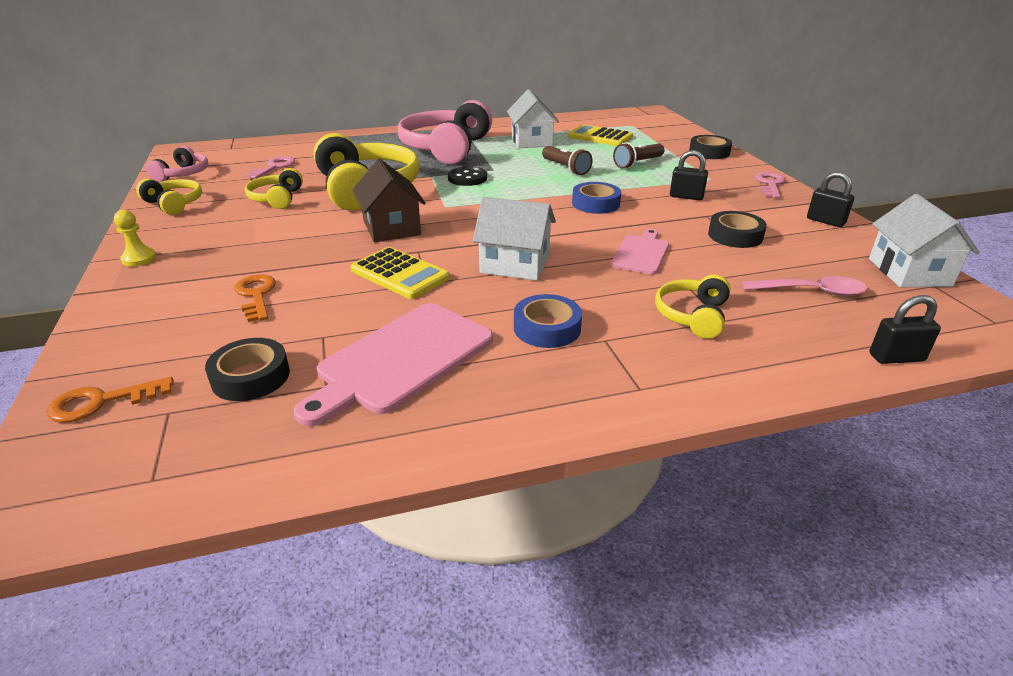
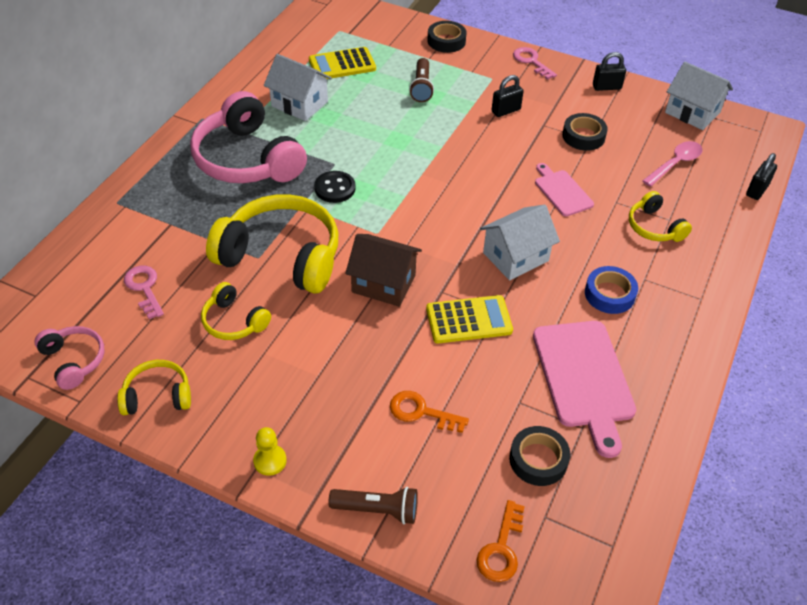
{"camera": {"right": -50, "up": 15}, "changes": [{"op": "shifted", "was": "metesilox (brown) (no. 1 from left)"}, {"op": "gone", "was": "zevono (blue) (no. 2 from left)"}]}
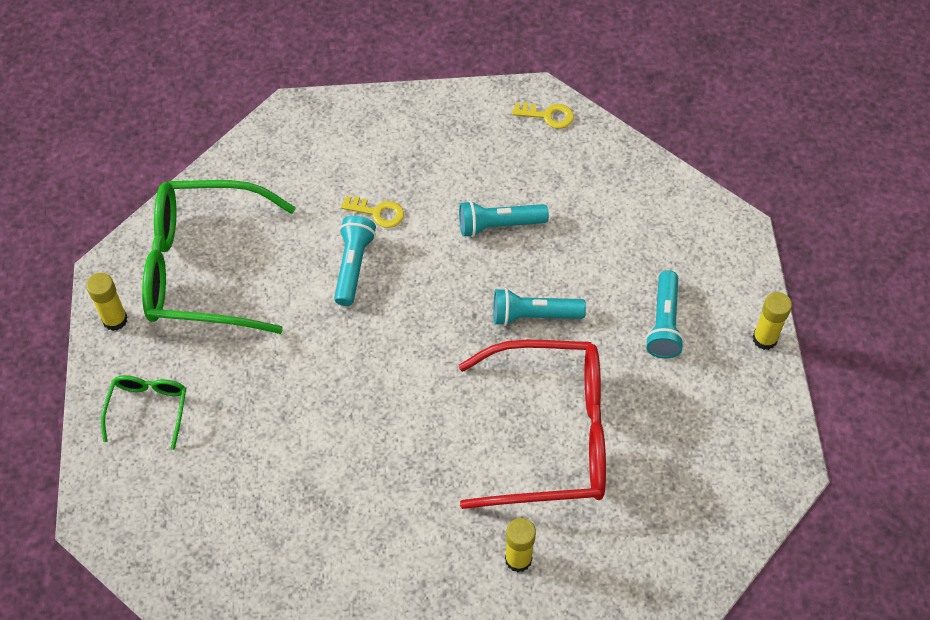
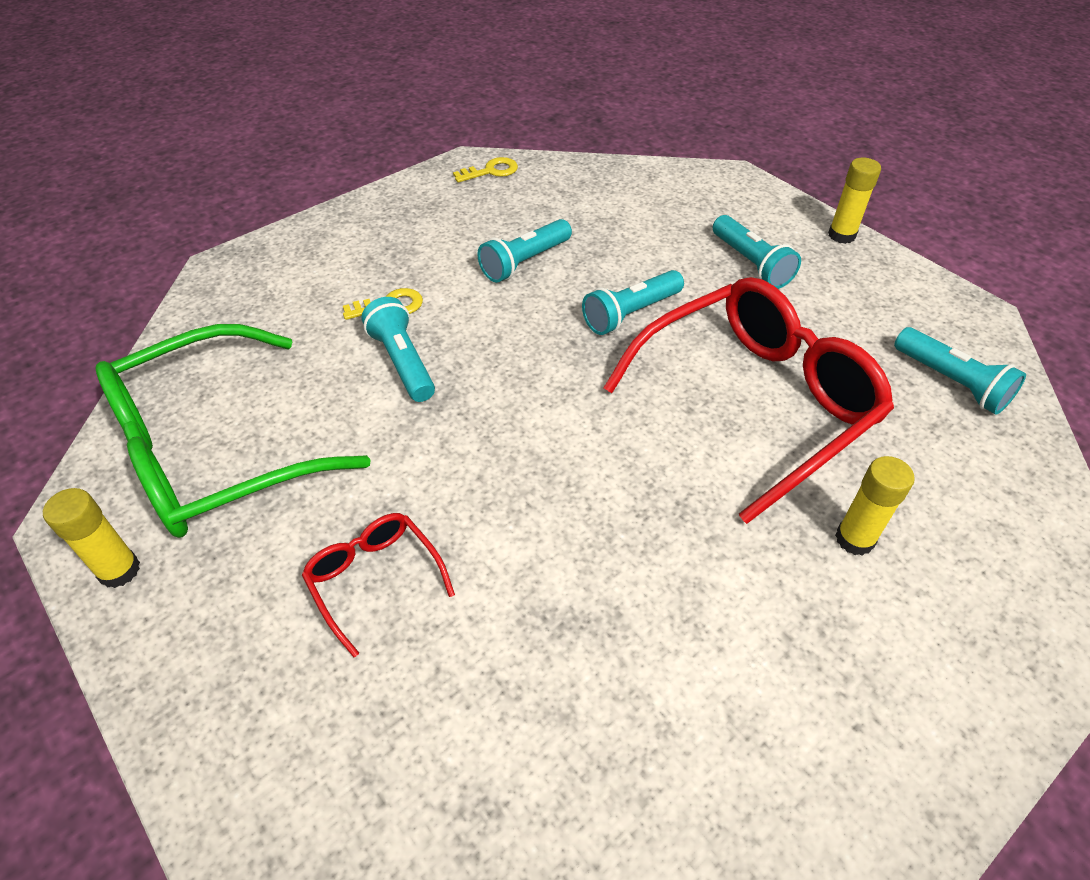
{"camera": {"right": -35, "up": -10}, "changes": [{"op": "gone", "was": "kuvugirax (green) (no. 1 from left)"}, {"op": "new", "now": "metesilox (turquoise) (no. 5 from left)"}, {"op": "new", "now": "kuvugirax (red) (no. 1 from left)"}]}
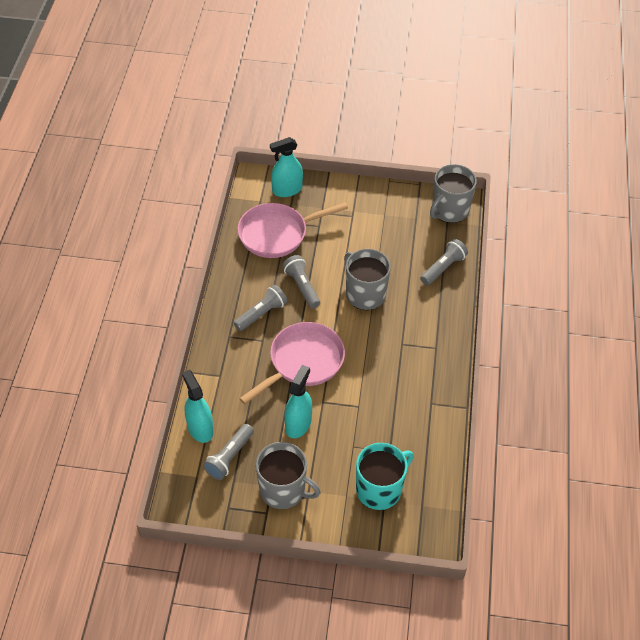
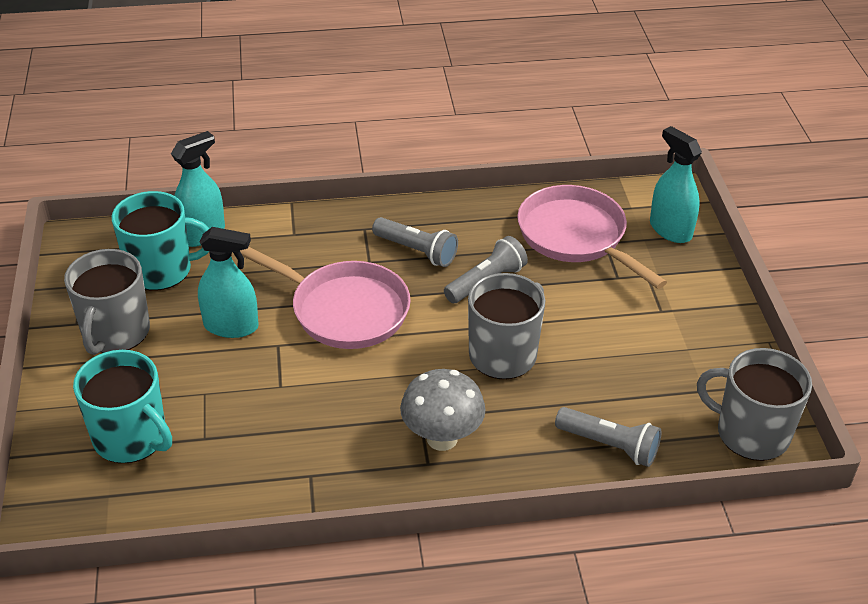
{"camera": {"right": 75, "up": -10}, "changes": [{"op": "swapped", "was": "metesilox (grey) (no. 1 from left)", "now": "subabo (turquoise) (no. 2 from left)"}, {"op": "new", "now": "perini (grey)"}]}
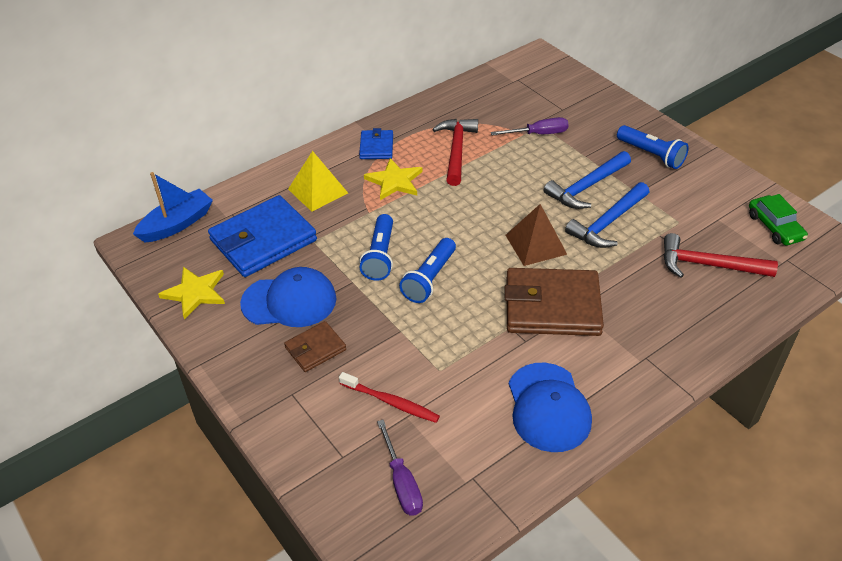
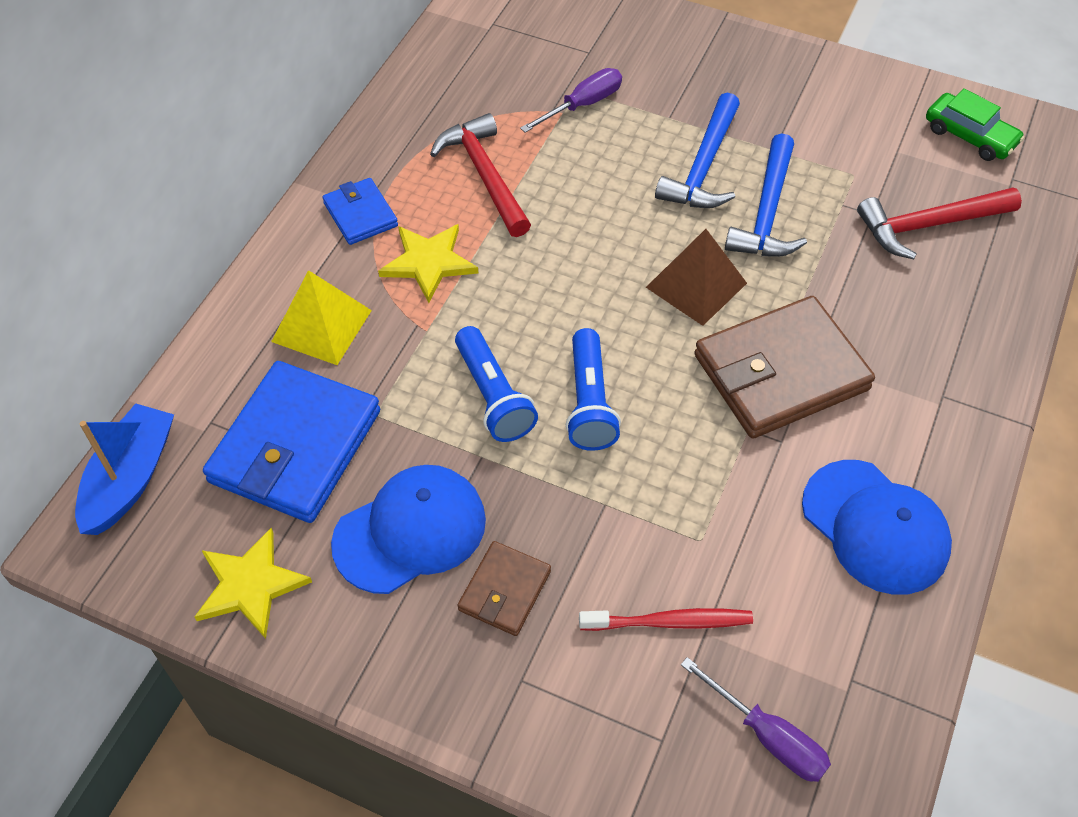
{"camera": {"right": -30, "up": 10}, "changes": [{"op": "gone", "was": "metesilox (blue) (no. 3 from left)"}]}
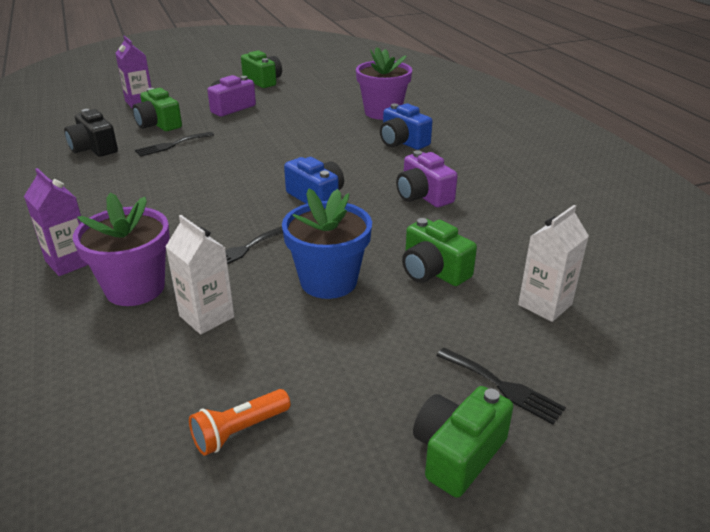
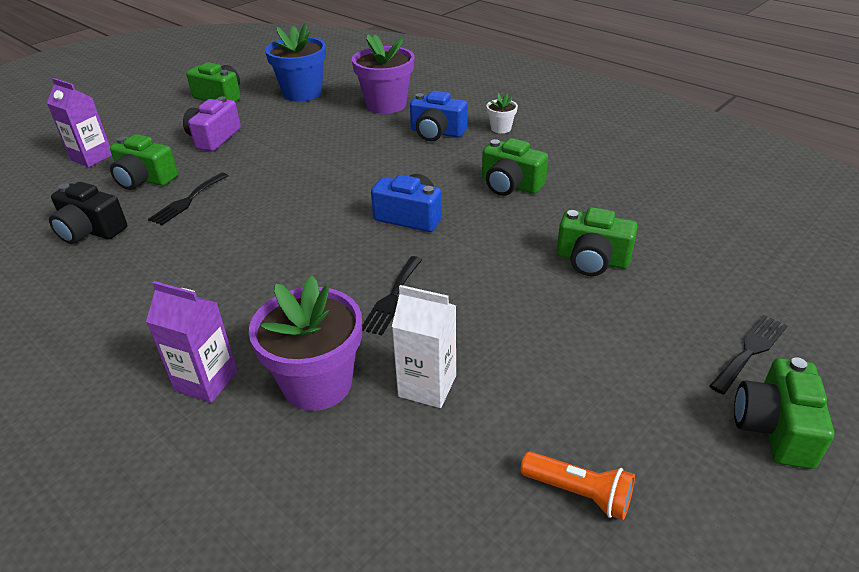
{"camera": {"right": -25, "up": 5}, "changes": [{"op": "repainted", "was": "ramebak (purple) (no. 2 from left)", "now": "ramebak (green) (no. 3 from left)"}, {"op": "shifted", "was": "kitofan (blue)"}, {"op": "gone", "was": "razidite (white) (no. 2 from left)"}, {"op": "rotated", "was": "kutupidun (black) (no. 3 from left)", "clockwise": -60}, {"op": "rotated", "was": "metesilox (orange)", "clockwise": -90}, {"op": "new", "now": "kitofan (white)"}]}
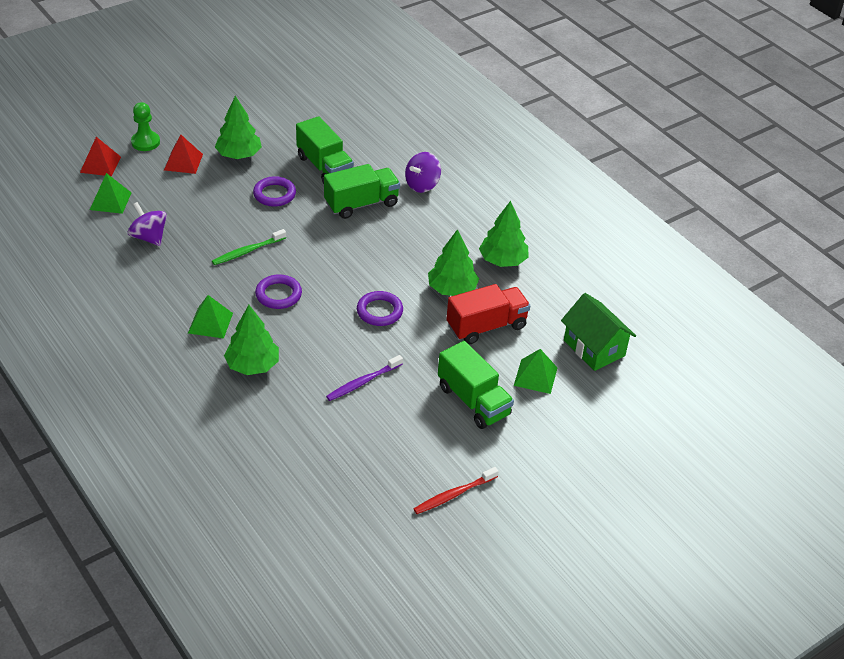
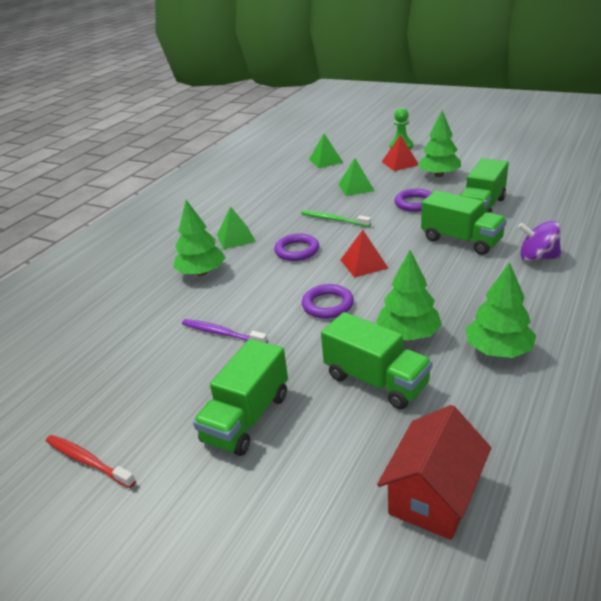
{"camera": {"right": 70, "up": -10}, "changes": [{"op": "shifted", "was": "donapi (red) (no. 1 from left)"}, {"op": "gone", "was": "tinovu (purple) (no. 1 from left)"}, {"op": "repainted", "was": "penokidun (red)", "now": "penokidun (green) (no. 2 from left)"}, {"op": "repainted", "was": "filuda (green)", "now": "filuda (red)"}, {"op": "shifted", "was": "donapi (green) (no. 3 from left)"}]}
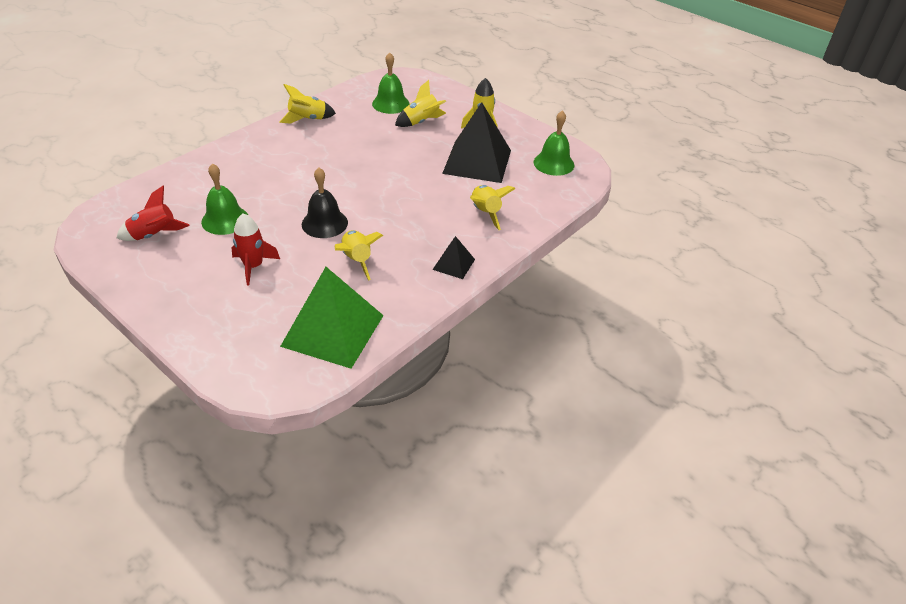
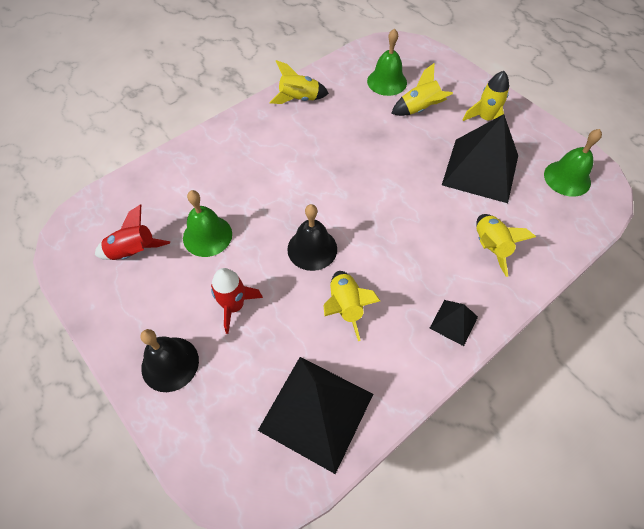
{"camera": {"right": 10, "up": 15}, "changes": [{"op": "repainted", "was": "donapi (green)", "now": "donapi (black) (no. 1 from left)"}, {"op": "new", "now": "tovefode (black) (no. 1 from left)"}]}
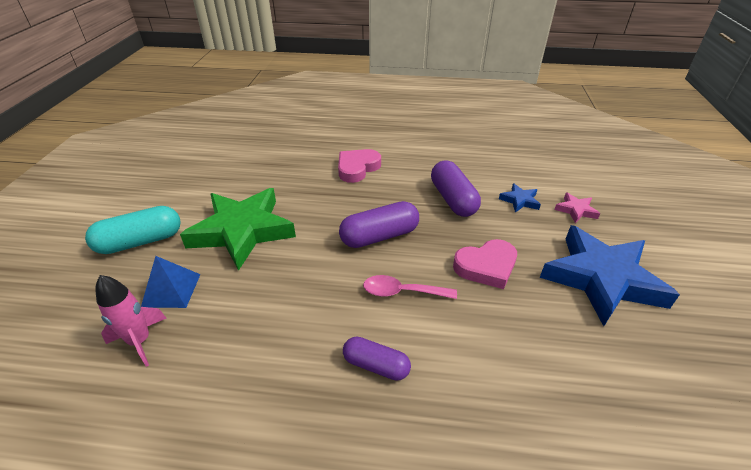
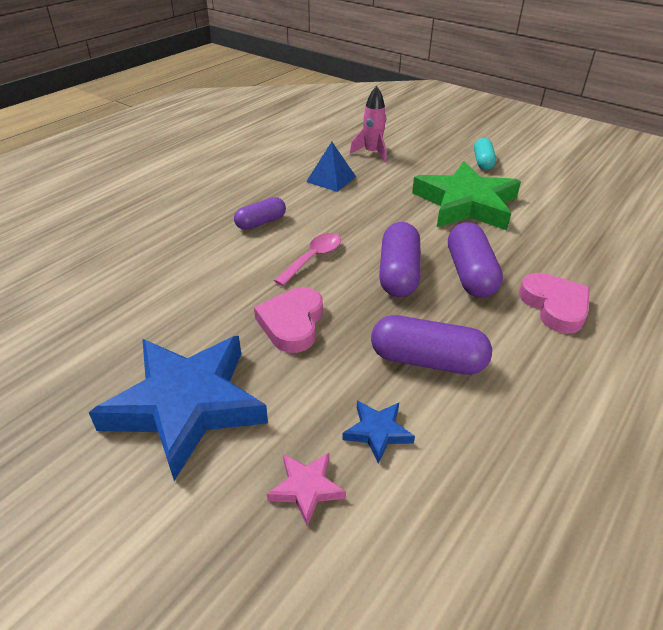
{"camera": {"right": 120, "up": 0}, "changes": [{"op": "scaled", "was": "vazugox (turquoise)", "ratio": 0.64}, {"op": "shifted", "was": "donapi (blue)"}, {"op": "new", "now": "vazugox (purple) (no. 4 from left)"}]}
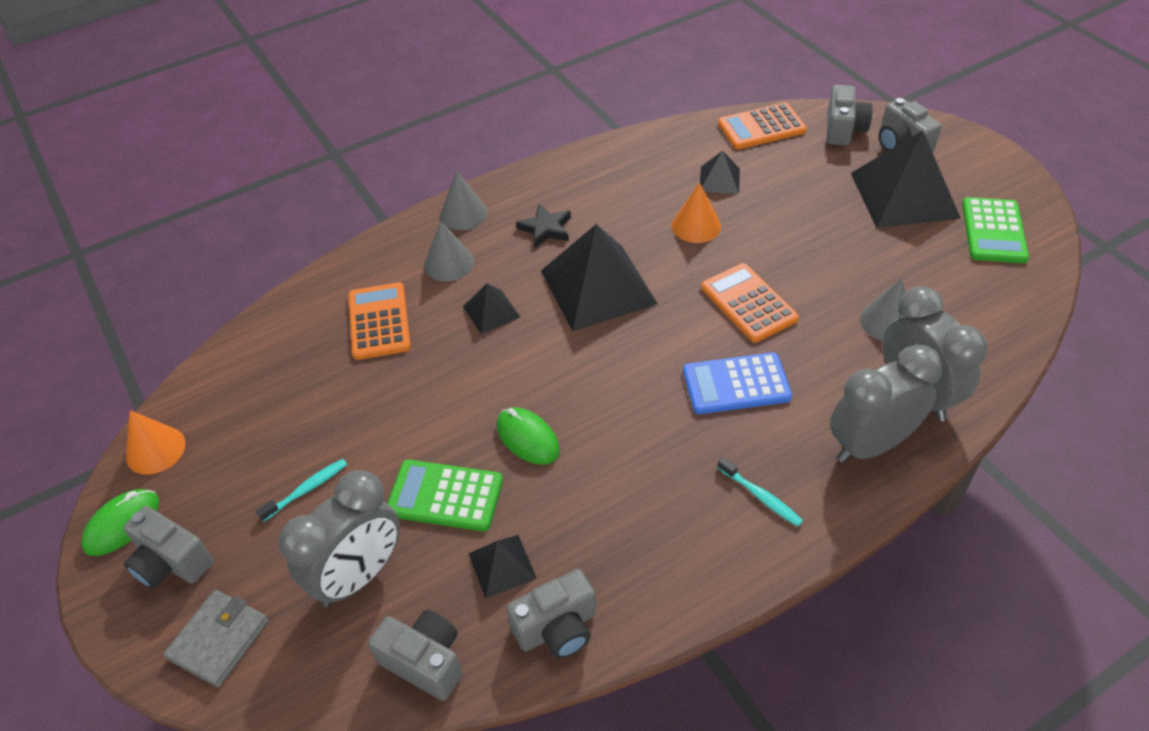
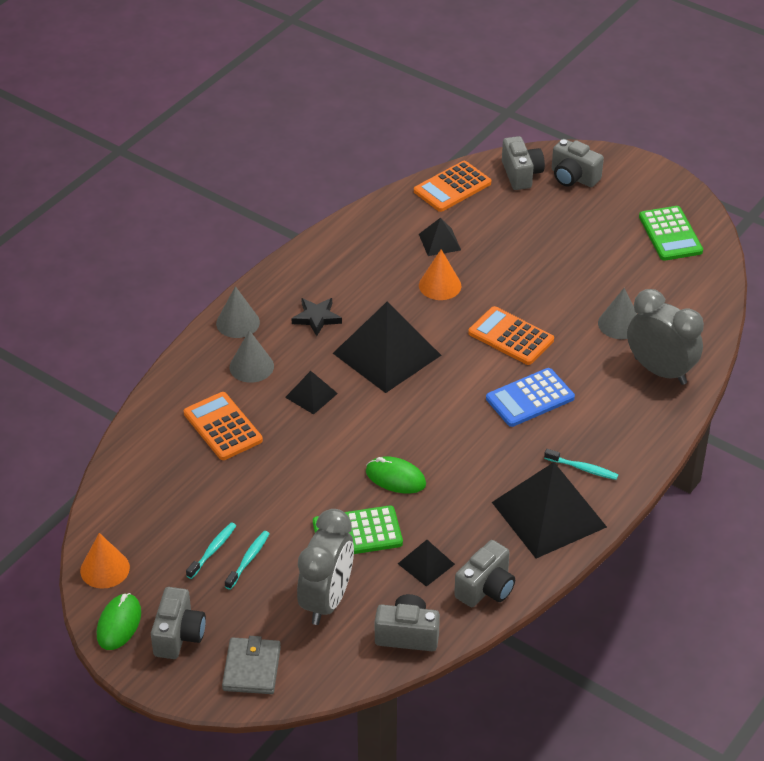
{"camera": {"right": -25, "up": -5}, "changes": [{"op": "shifted", "was": "donapi (black) (no. 5 from left)"}, {"op": "gone", "was": "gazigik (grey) (no. 2 from left)"}, {"op": "rotated", "was": "ramebak (grey) (no. 1 from left)", "clockwise": -90}, {"op": "new", "now": "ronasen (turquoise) (no. 1 from left)"}]}
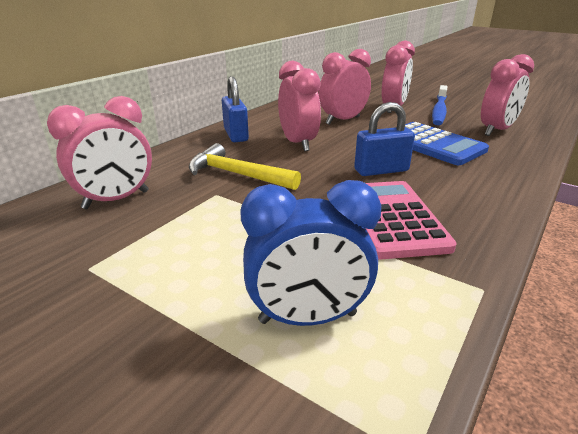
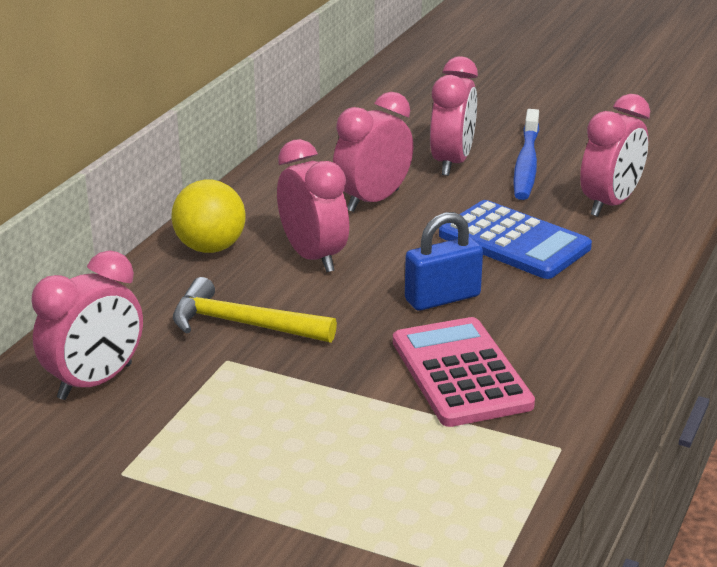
{"camera": {"right": -10, "up": 0}, "changes": [{"op": "swapped", "was": "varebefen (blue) (no. 1 from left)", "now": "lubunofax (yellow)"}, {"op": "gone", "was": "gazigik (blue)"}]}
